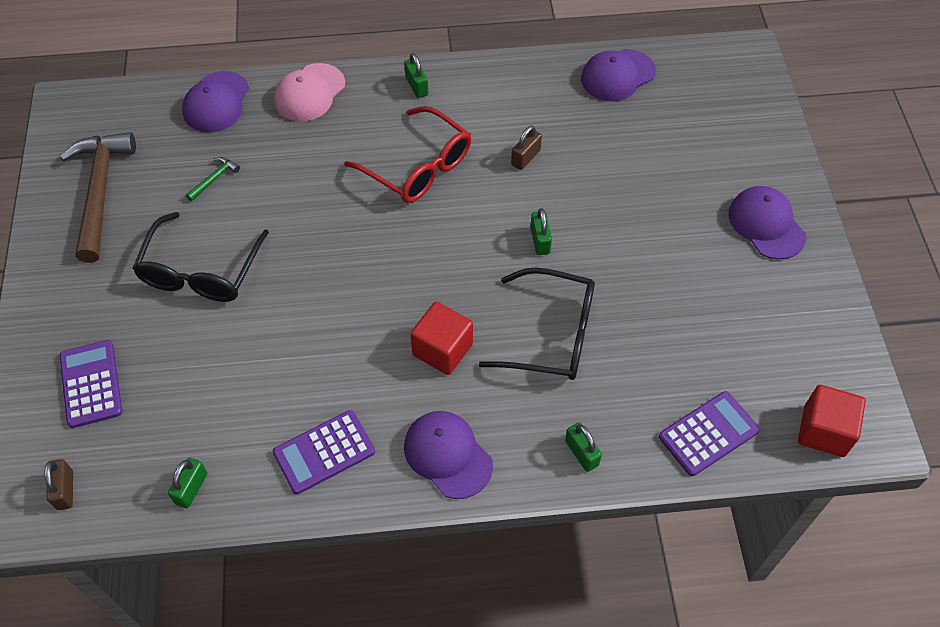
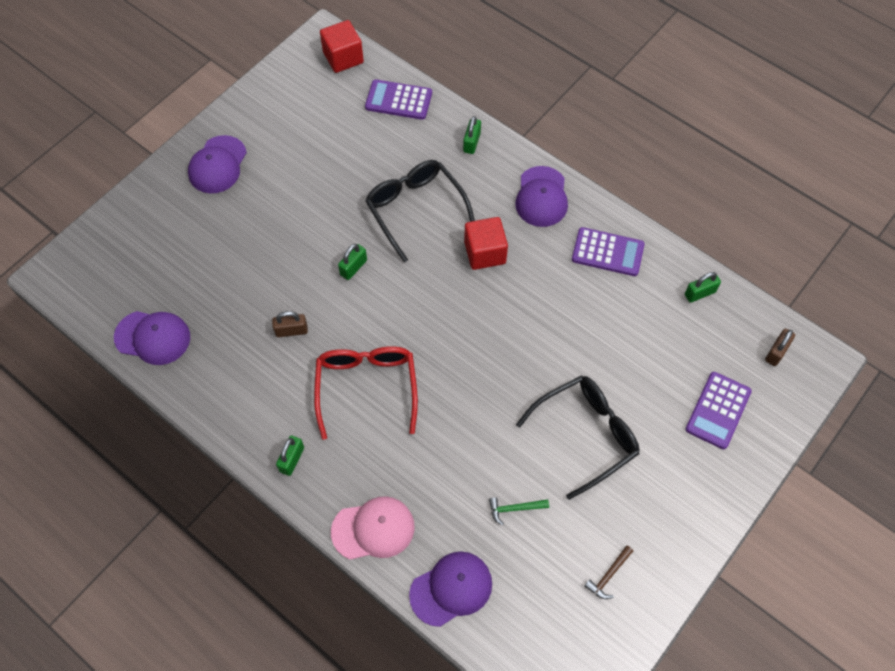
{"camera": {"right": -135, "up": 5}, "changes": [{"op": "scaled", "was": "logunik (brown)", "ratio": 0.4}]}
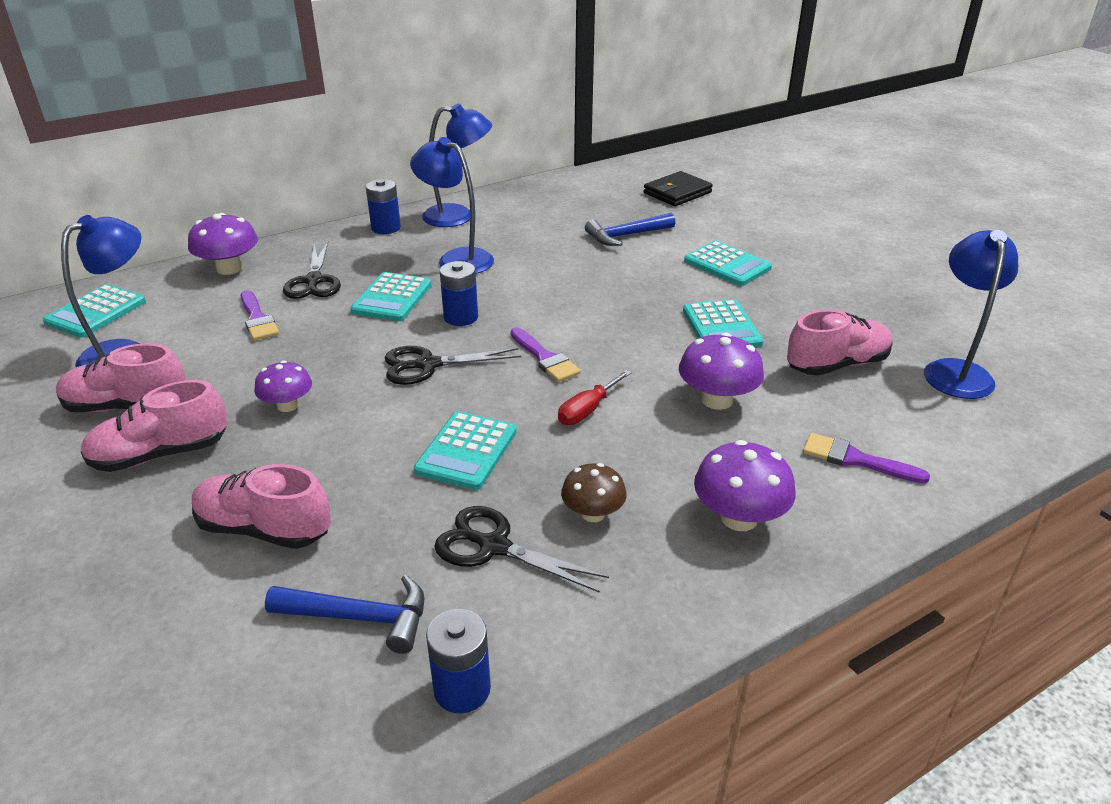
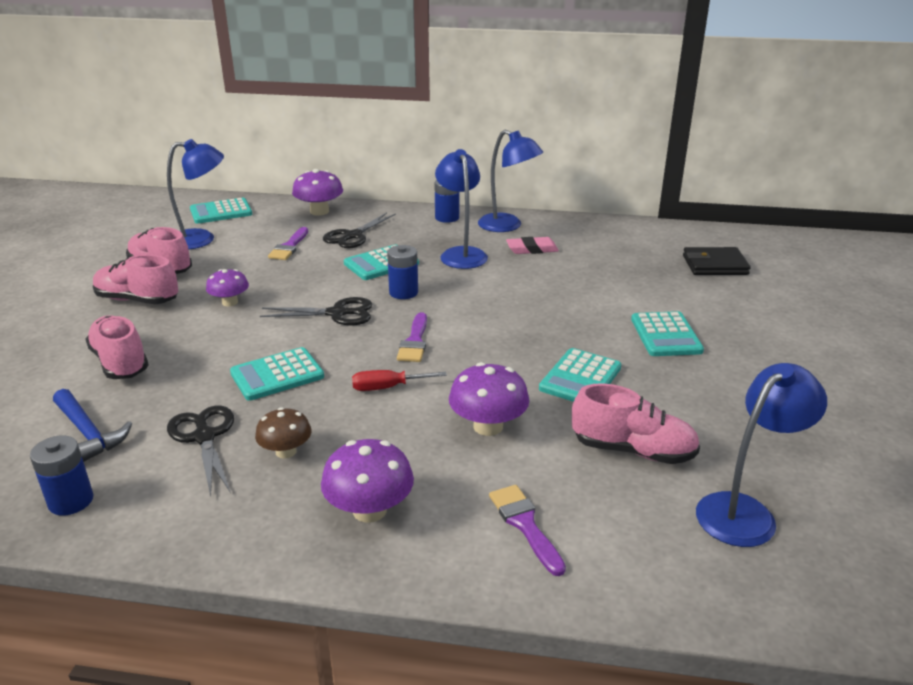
{"camera": {"right": 40, "up": -5}, "changes": [{"op": "gone", "was": "logunik (blue) (no. 2 from left)"}, {"op": "rotated", "was": "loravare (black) (no. 2 from left)", "clockwise": 150}, {"op": "new", "now": "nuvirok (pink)"}]}
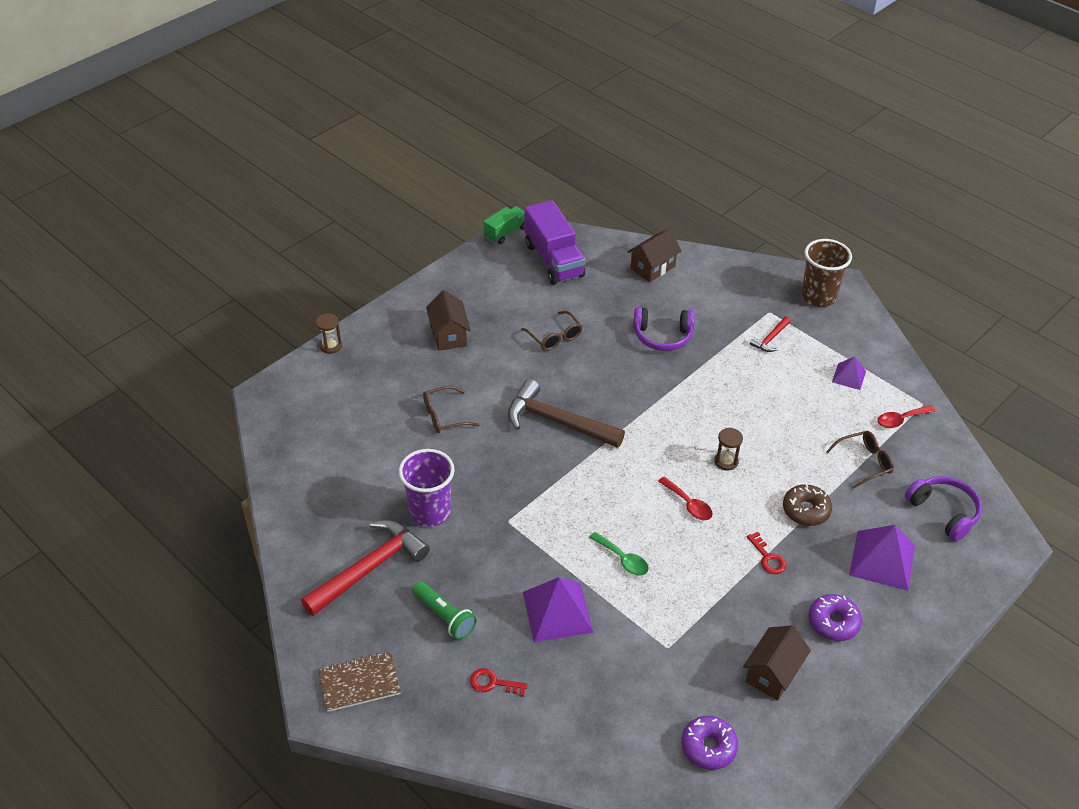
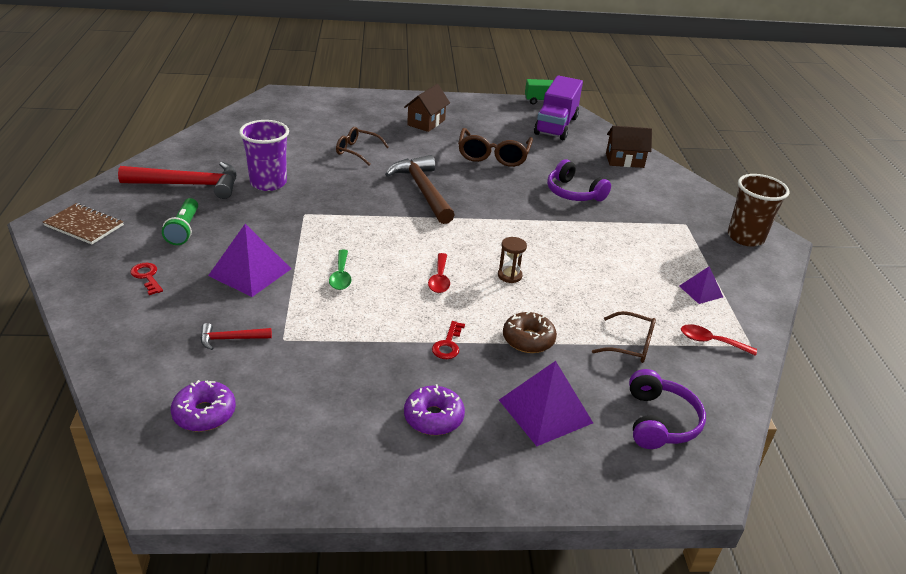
{"camera": {"right": 40, "up": -10}, "changes": [{"op": "scaled", "was": "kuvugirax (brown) (no. 2 from left)", "ratio": 1.54}, {"op": "gone", "was": "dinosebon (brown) (no. 1 from left)"}, {"op": "shifted", "was": "logunik (red) (no. 2 from left)"}, {"op": "gone", "was": "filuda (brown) (no. 3 from left)"}]}
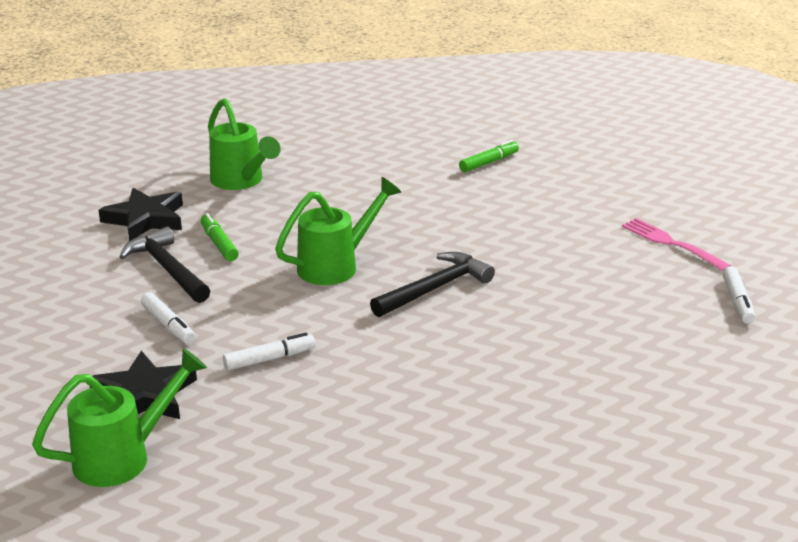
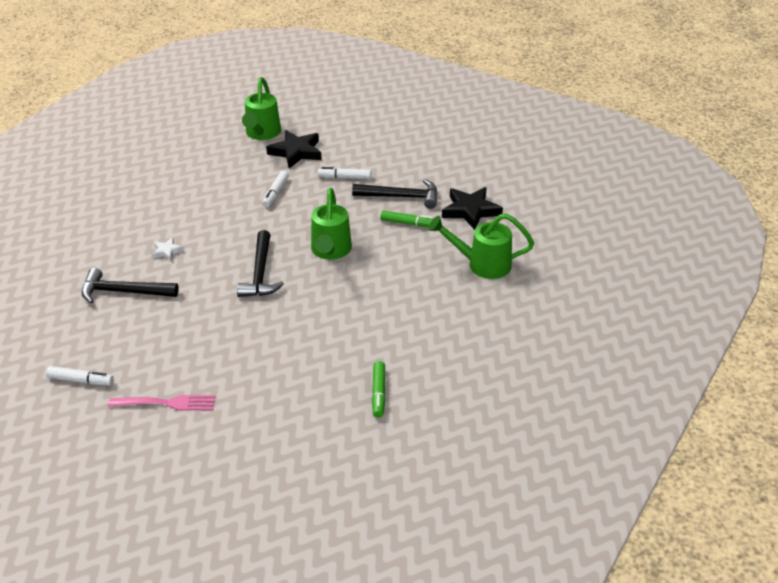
{"camera": {"right": 130, "up": 10}, "changes": [{"op": "rotated", "was": "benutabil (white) (no. 3 from left in the first image)", "clockwise": 150}, {"op": "new", "now": "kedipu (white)"}, {"op": "new", "now": "logunik (black) (no. 1 from left)"}]}
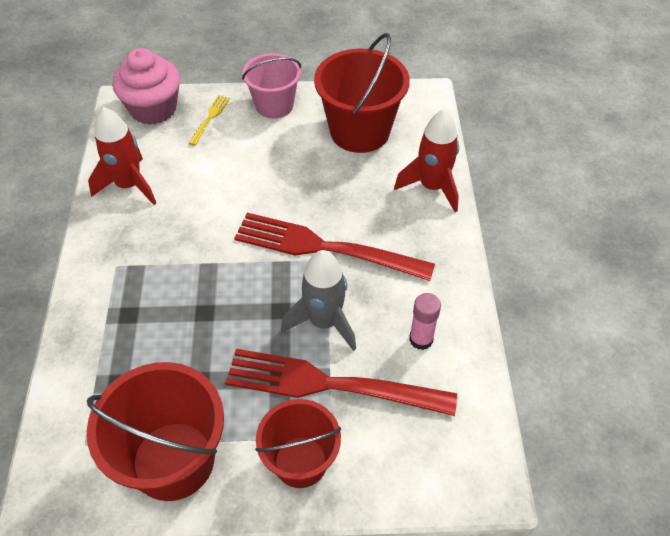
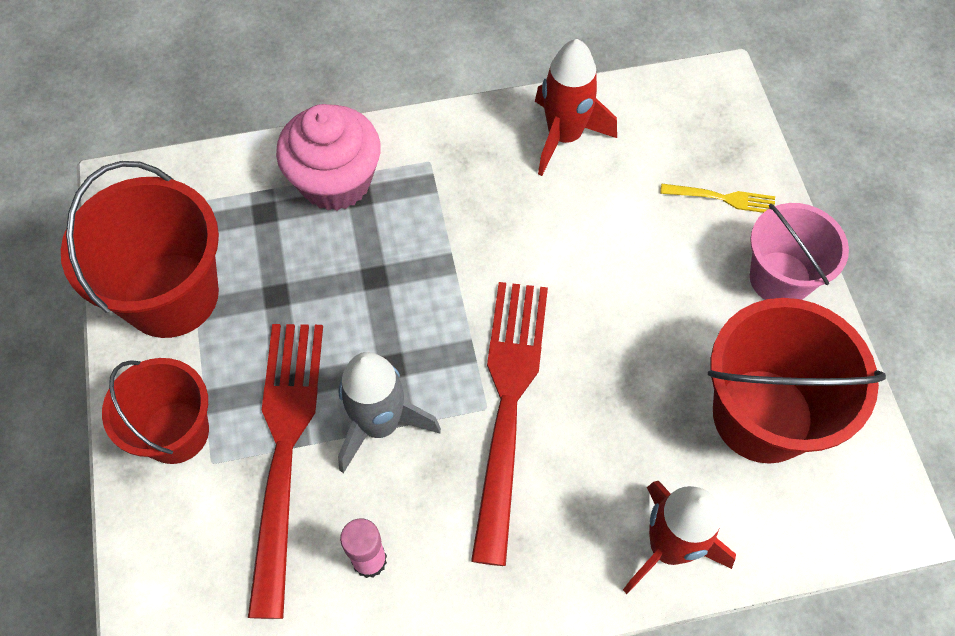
{"camera": {"right": 80, "up": 10}, "changes": [{"op": "shifted", "was": "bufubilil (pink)"}]}
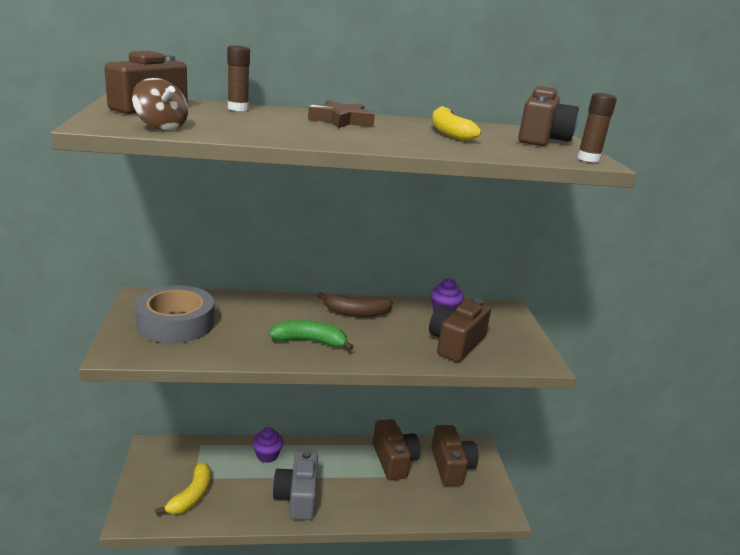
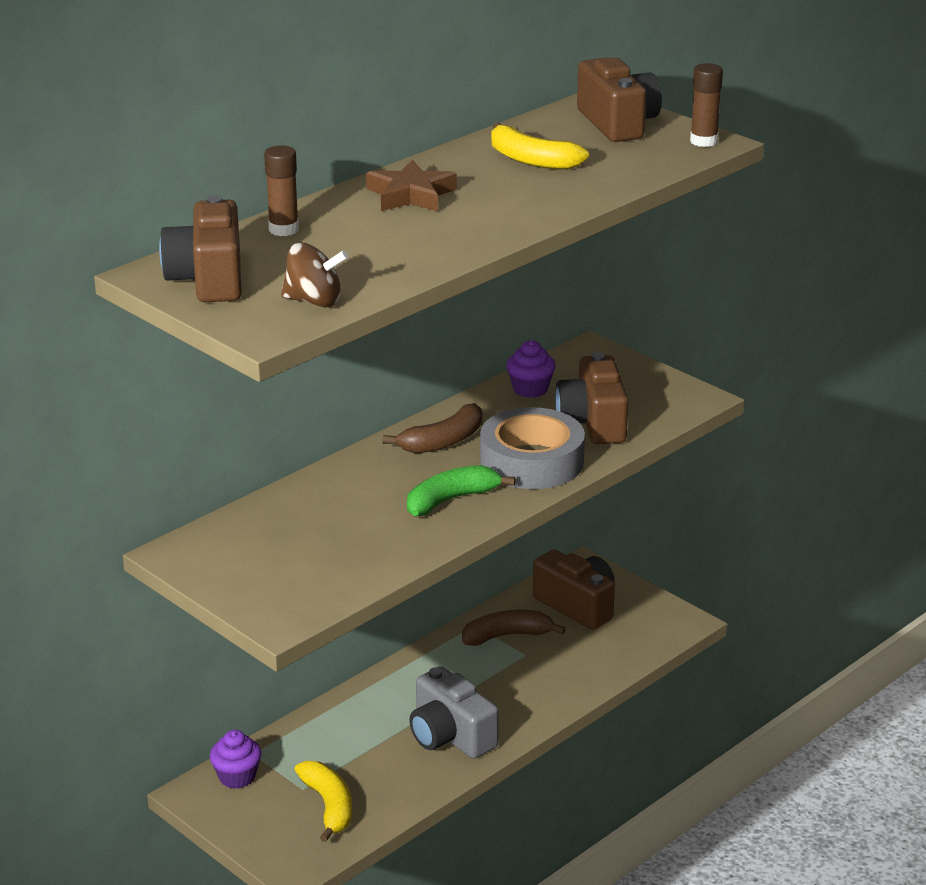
{"camera": {"right": -35, "up": 5}, "changes": [{"op": "shifted", "was": "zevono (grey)"}, {"op": "swapped", "was": "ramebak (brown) (no. 2 from left)", "now": "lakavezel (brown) (no. 2 from left)"}, {"op": "shifted", "was": "bufubilil (purple) (no. 1 from left)"}]}
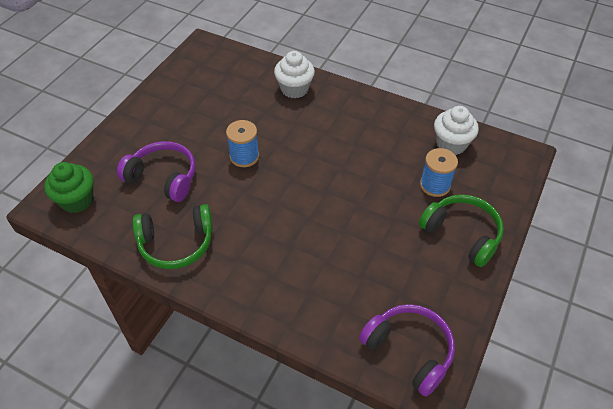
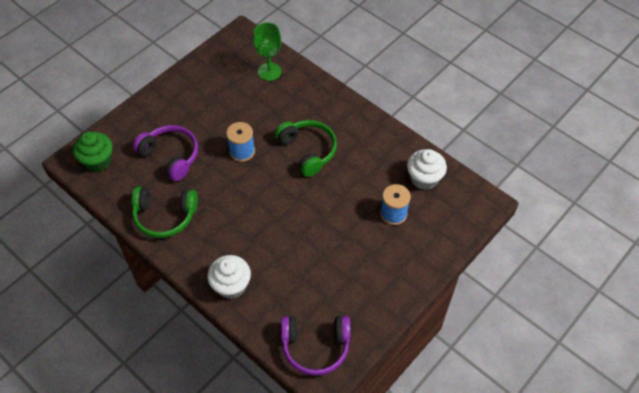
{"camera": {"right": 15, "up": 5}, "changes": [{"op": "shifted", "was": "bufubilil (white) (no. 1 from left)"}, {"op": "shifted", "was": "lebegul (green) (no. 2 from left)"}, {"op": "rotated", "was": "lebegul (purple) (no. 2 from left)", "clockwise": 120}, {"op": "new", "now": "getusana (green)"}]}
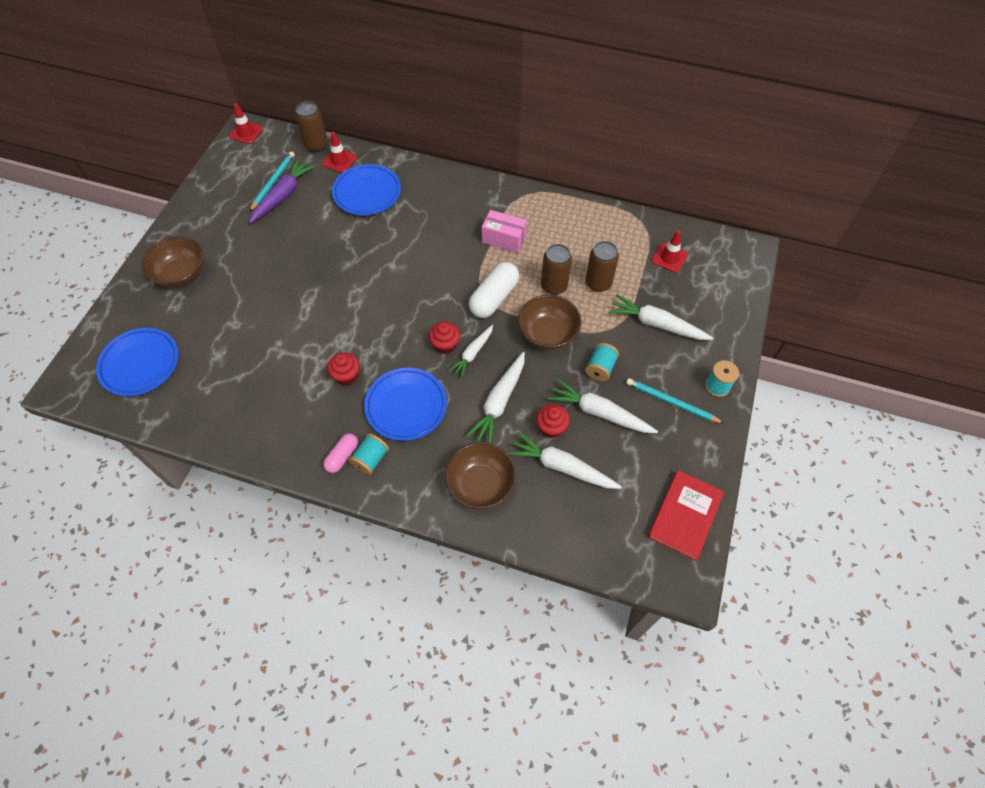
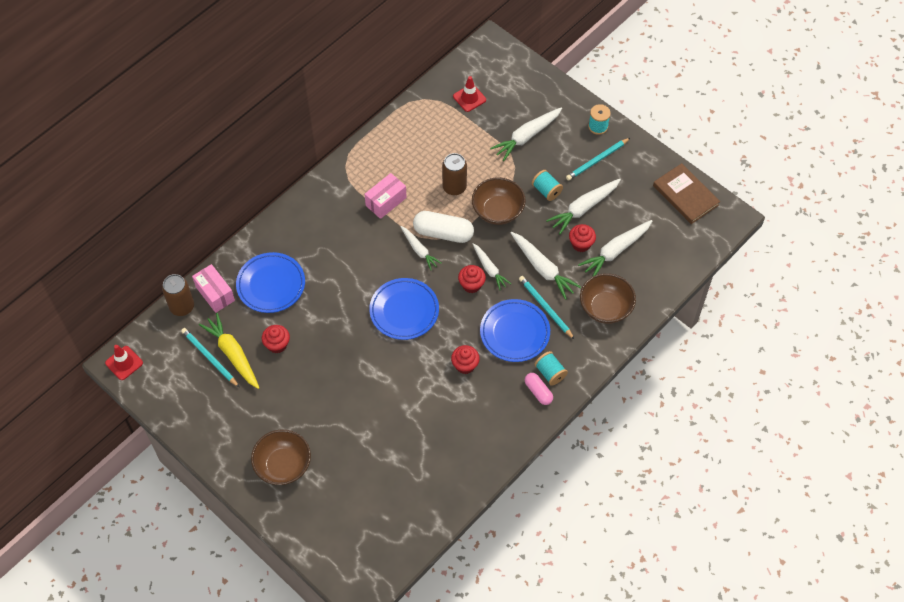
{"camera": {"right": -65, "up": 0}, "changes": [{"op": "swapped", "was": "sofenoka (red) (no. 2 from left)", "now": "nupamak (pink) (no. 1 from left)"}, {"op": "repainted", "was": "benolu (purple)", "now": "benolu (yellow)"}, {"op": "gone", "was": "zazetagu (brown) (no. 3 from left)"}, {"op": "rotated", "was": "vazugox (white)", "clockwise": -45}, {"op": "shifted", "was": "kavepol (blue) (no. 1 from left in the first image)", "now": "kavepol (blue) (no. 2 from left)"}, {"op": "repainted", "was": "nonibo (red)", "now": "nonibo (brown)"}, {"op": "new", "now": "benolu (white) (no. 1 from left)"}, {"op": "new", "now": "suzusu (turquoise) (no. 2 from left)"}, {"op": "new", "now": "bufubilil (red) (no. 1 from left)"}]}
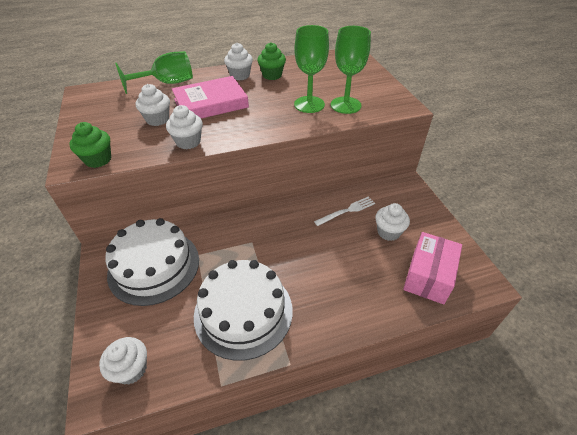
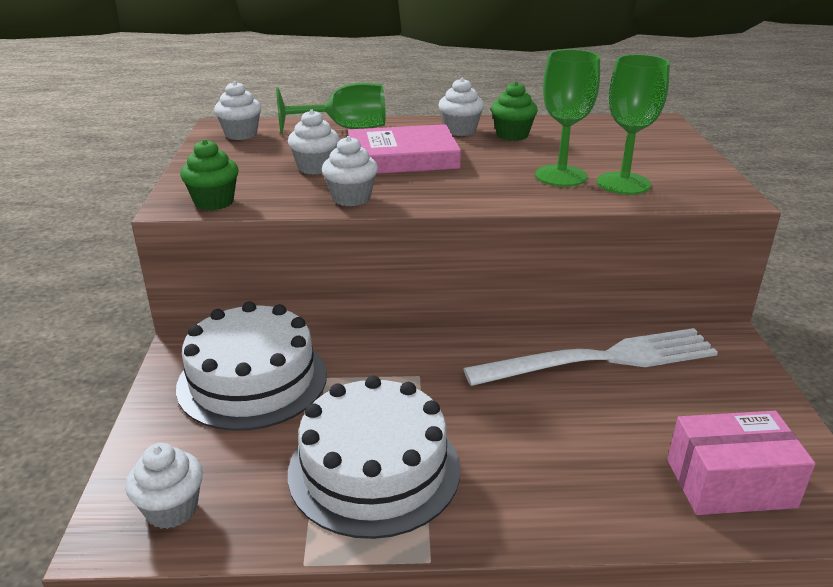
{"camera": {"right": 15, "up": -15}, "changes": [{"op": "scaled", "was": "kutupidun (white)", "ratio": 2.09}, {"op": "shifted", "was": "bufubilil (white) (no. 5 from left in the first image)", "now": "bufubilil (white) (no. 2 from left)"}, {"op": "rotated", "was": "nupamak (pink)", "clockwise": 45}]}
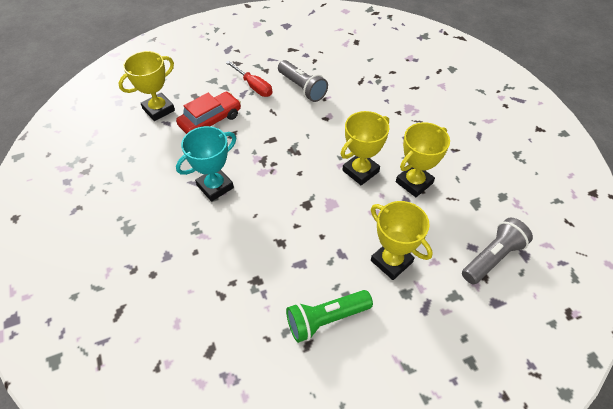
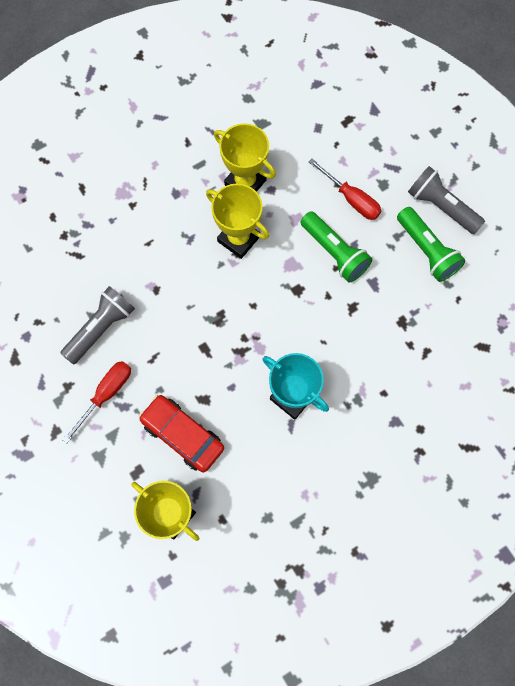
{"camera": {"right": -100, "up": 20}, "changes": [{"op": "swapped", "was": "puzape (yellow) (no. 3 from left)", "now": "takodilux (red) (no. 2 from left)"}, {"op": "shifted", "was": "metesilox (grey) (no. 2 from left)"}, {"op": "new", "now": "metesilox (green) (no. 1 from left)"}]}
